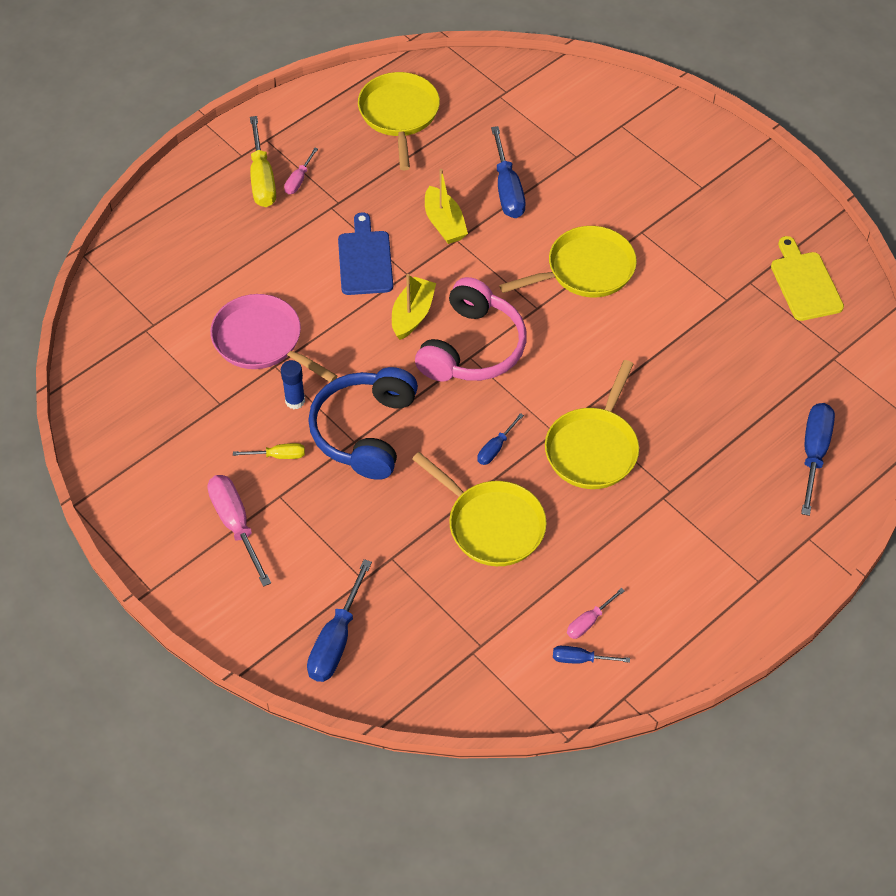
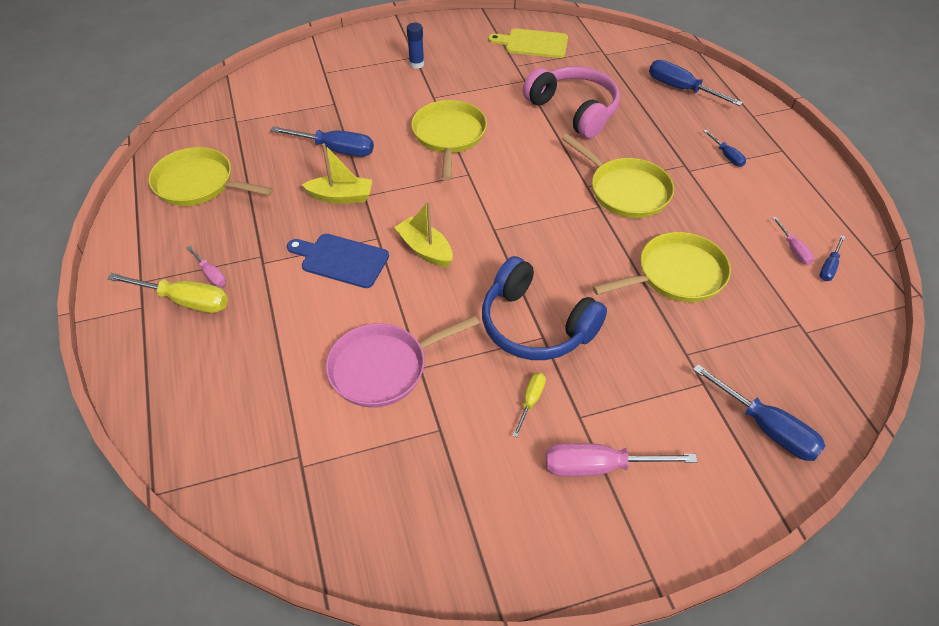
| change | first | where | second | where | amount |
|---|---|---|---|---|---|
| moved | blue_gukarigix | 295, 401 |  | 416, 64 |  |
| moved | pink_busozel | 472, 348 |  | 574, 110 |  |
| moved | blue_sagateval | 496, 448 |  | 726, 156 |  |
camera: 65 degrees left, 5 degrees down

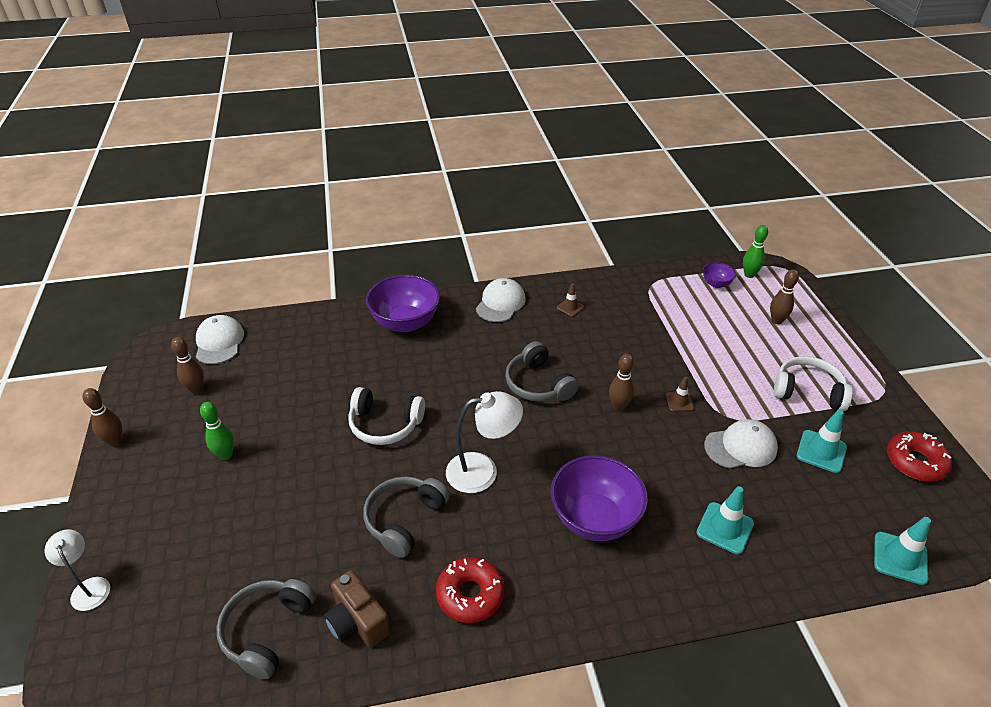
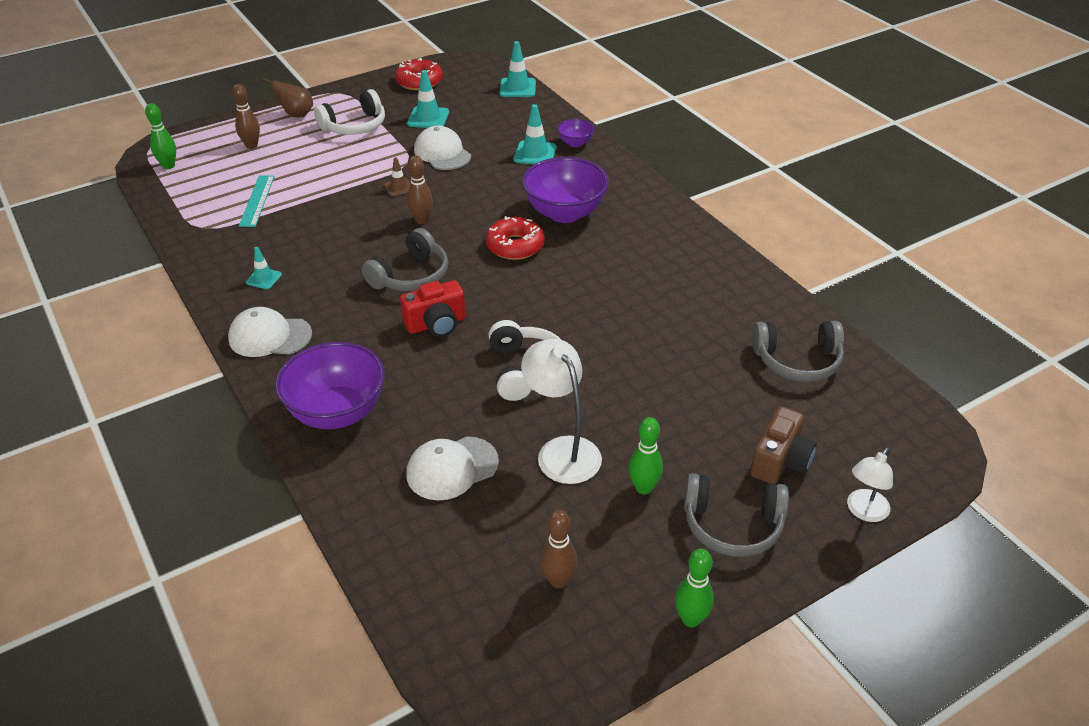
| change | first | where | second | where | amount |
|---|---|---|---|---|---|
| recoloured | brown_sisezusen | 115, 441 | green_sisezusen | 691, 619 |  |
| moved | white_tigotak | 219, 342 |  | 452, 468 |  |
| moved | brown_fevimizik | 357, 621 |  | 780, 461 |  |
| moved | grey_busozel | 404, 519 |  | 732, 525 |  |
| moved | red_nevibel | 470, 594 |  | 515, 246 |  |
| moved | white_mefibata | 483, 471 |  | 562, 450 |  |
| recoloured | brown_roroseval | 570, 307 | turquoise_roroseval | 264, 278 |  |
| moved | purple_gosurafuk | 716, 284 |  | 575, 143 |  |
| turned | white_busozel | 808, 391 |  | 355, 126 | 120 degrees counterclockwise |
| added |  |  | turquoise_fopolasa | 257, 200 |  |
| added |  |  | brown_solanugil | 296, 115 |  |
| added |  |  | red_fevimizik | 436, 324 |  |
camera: 110 degrees left, 0 degrees up

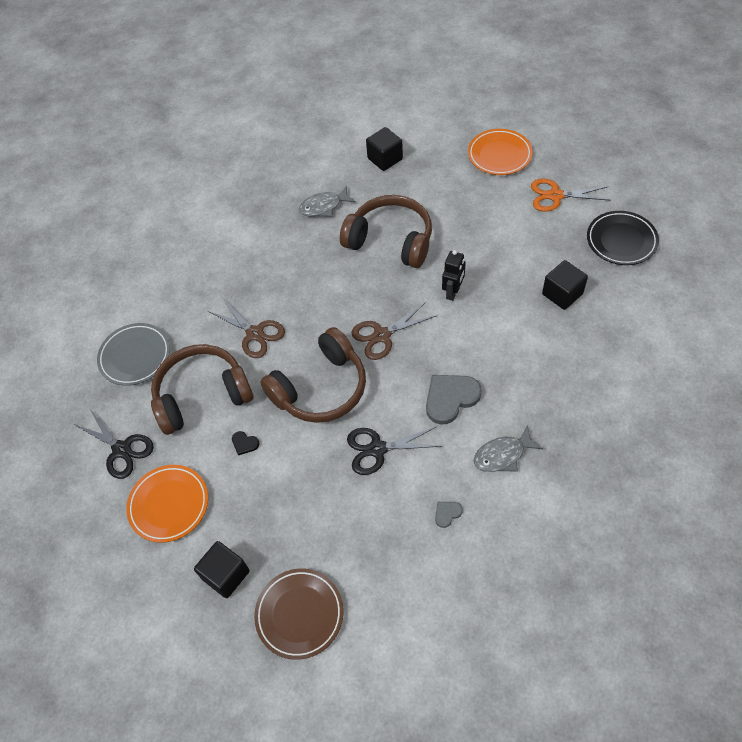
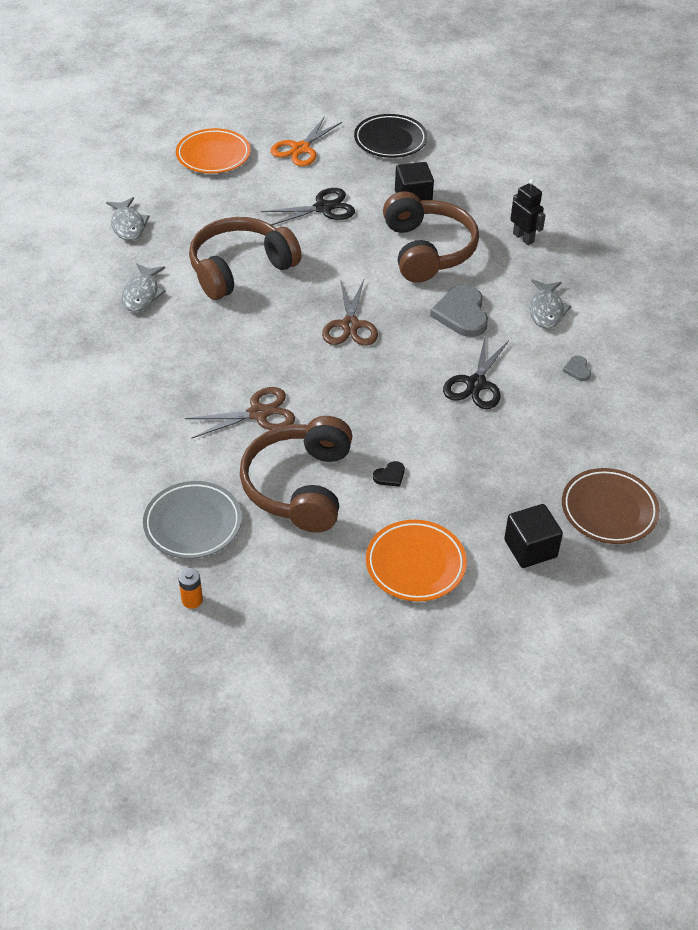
| change | first | where | second | where | amount |
|---|---|---|---|---|---|
| moved | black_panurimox | 121, 450 |  | 323, 208 |  |
| moved | brown_busozel | 321, 388 |  | 427, 250 |  |
| replaced | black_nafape | 385, 159 | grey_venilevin | 128, 225 |  |
| moved | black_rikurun | 453, 292 |  | 523, 238 |  |
| added |  |  | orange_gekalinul | 192, 600 |  |
camera: 65 degrees left, 10 degrees down

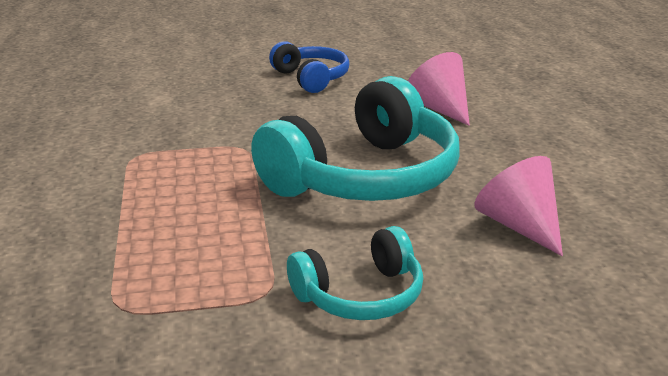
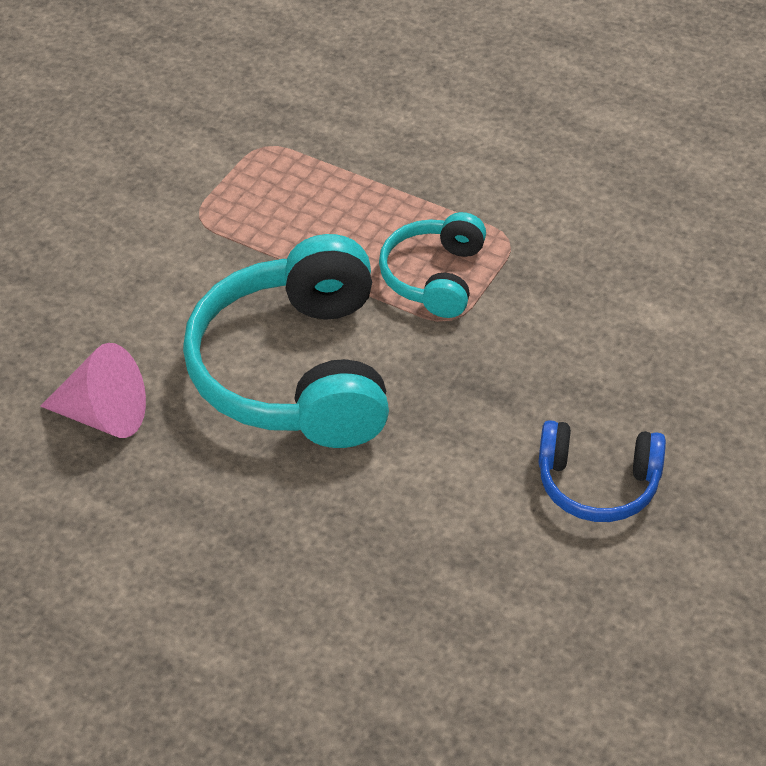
| change | first | where | second | where | amount |
|---|---|---|---|---|---|
| moved | turquoise_busozel | 360, 295 |  | 434, 277 |  |
| removed | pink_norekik | 439, 109 |  |  |  |
camera: 130 degrees right, 20 degrees up

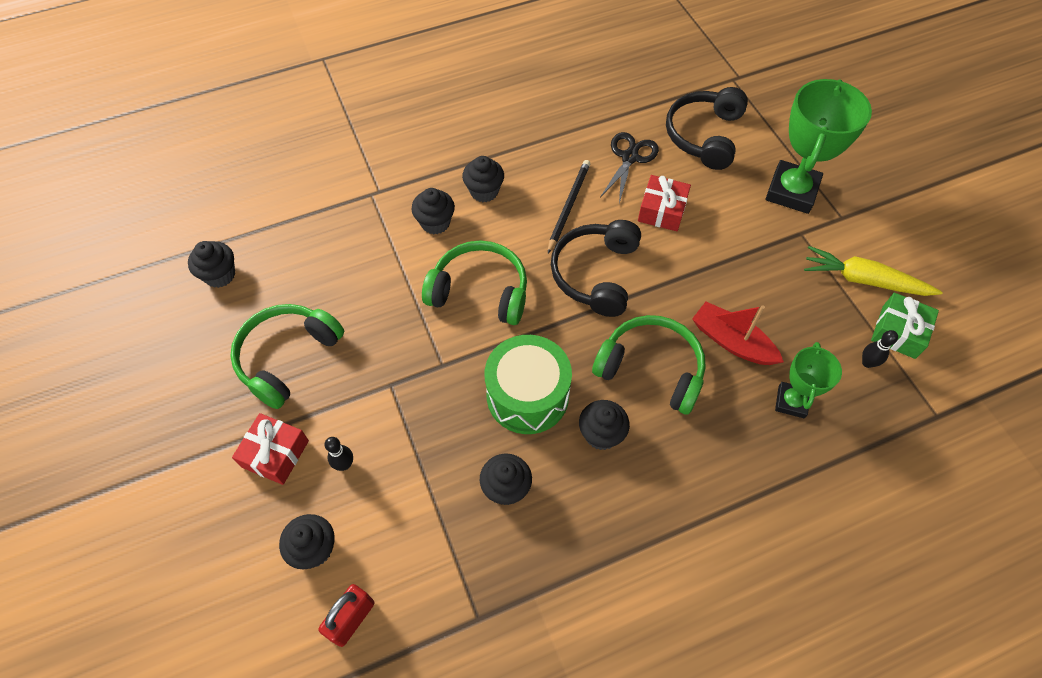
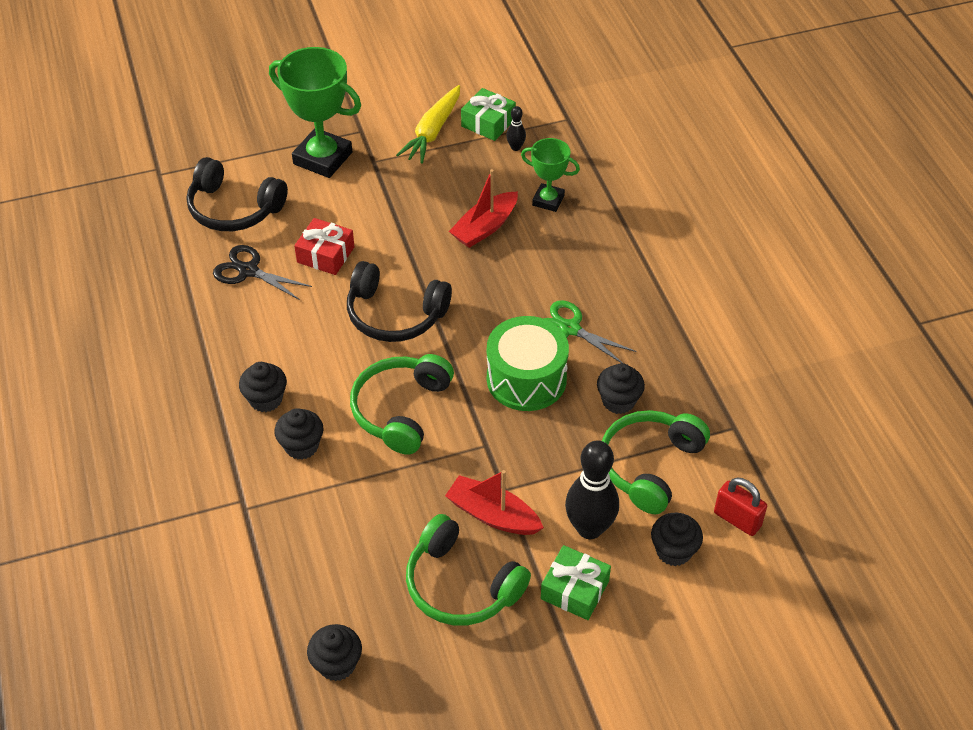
| change | first | where | second | where | amount |
|---|---|---|---|---|---|
| recoloured | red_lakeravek | 275, 453 | green_lakeravek | 574, 590 |  |
| resized | black_sisezusen | 344, 464 |  | 589, 528 | x2.15 |
| removed | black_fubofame | 568, 206 |  |  |  |
| replaced | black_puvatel | 601, 434 | green_panurimox | 570, 329 |  |
| moved | green_busozel | 651, 369 |  | 649, 466 |  |
| added |  |  | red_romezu | 493, 515 |  |
camera: 85 degrees left, 10 degrees down

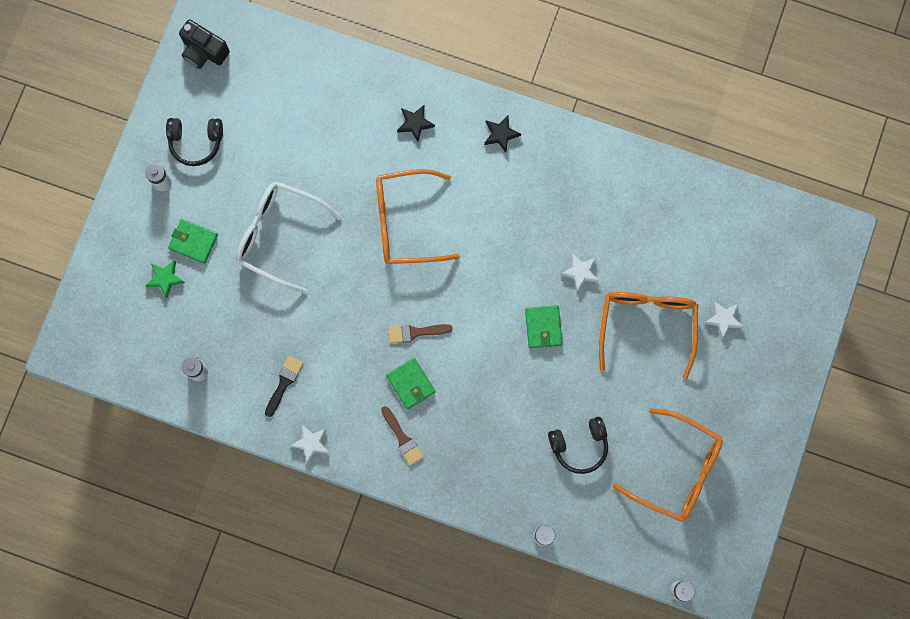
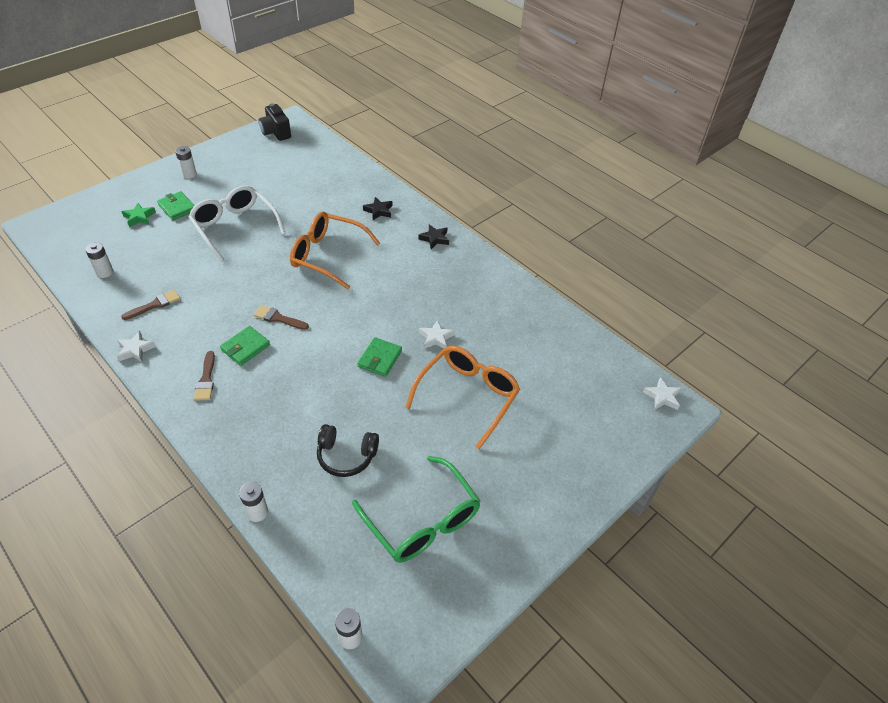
| change | first | where | second | where | amount |
|---|---|---|---|---|---|
| removed | black_busozel | 196, 142 |  |  |  |
| recoloured | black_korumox | 284, 383 | brown_korumox | 155, 305 |  |
| turned | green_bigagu | 411, 384 |  | 245, 347 | 45 degrees clockwise |
| recoloured | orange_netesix | 677, 470 | green_netesix | 423, 521 |  |
| moved | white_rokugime | 723, 319 |  | 662, 397 |  |
camera: 25 degrees right, 30 degrees down

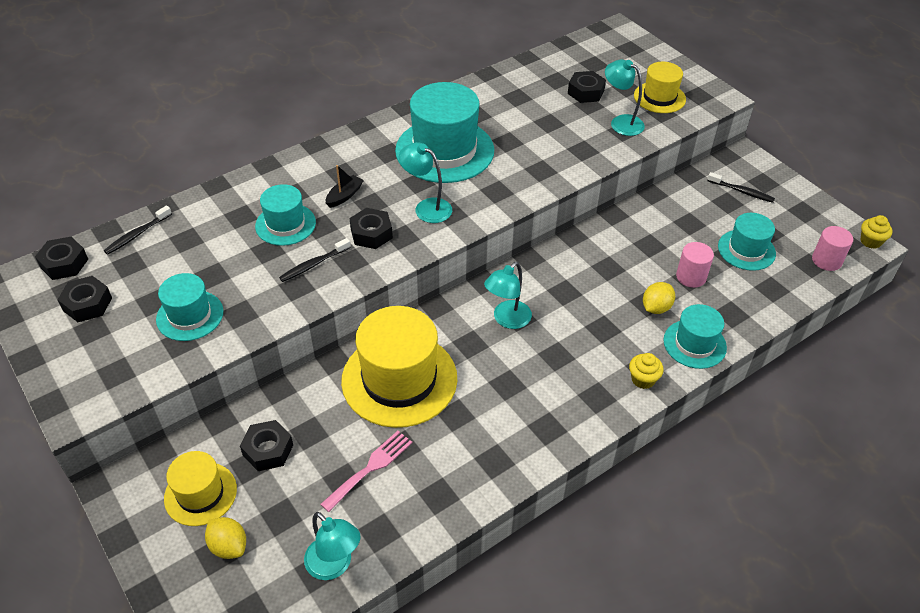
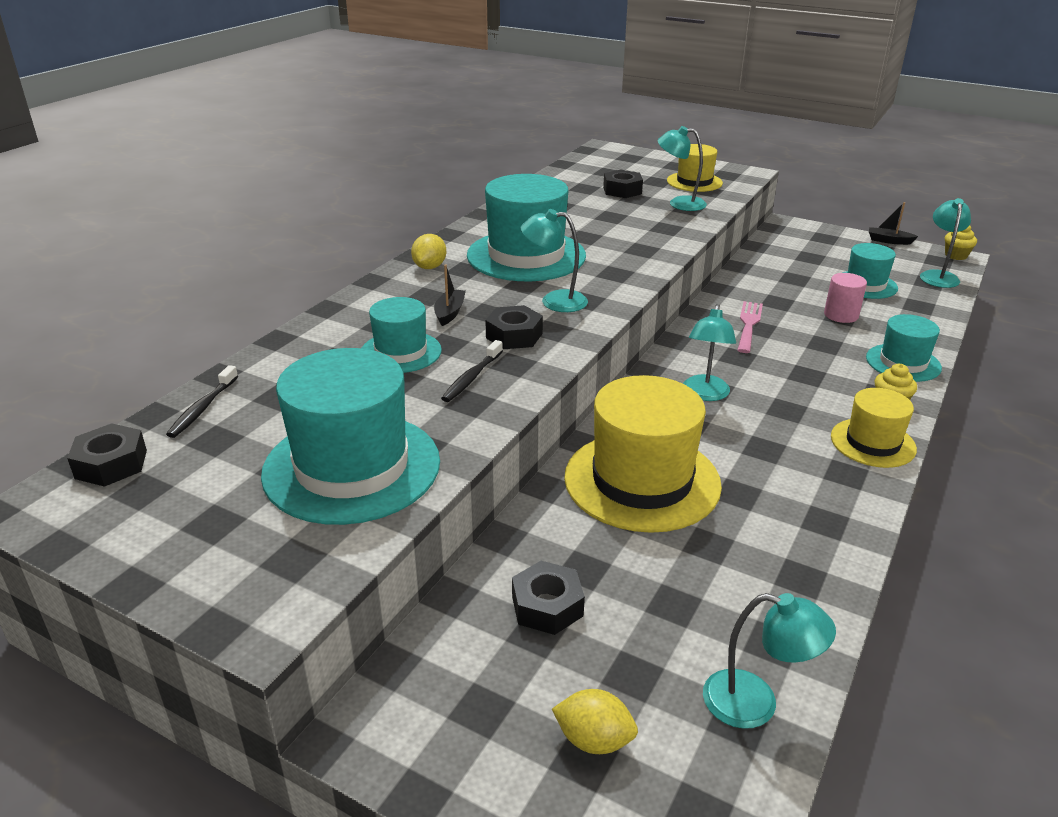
| change | first | where | second | where | amount |
|---|---|---|---|---|---|
| removed | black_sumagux | 87, 304 |  |  |  |
| resized | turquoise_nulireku | 190, 315 |  | 352, 467 | x1.79 |
| moved | yellow_nulireku | 200, 494 |  | 872, 443 |  |
| moved | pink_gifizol | 370, 468 |  | 748, 324 |  |
| moved | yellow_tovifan | 656, 308 |  | 429, 267 |  |
| removed | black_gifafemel | 742, 191 |  |  |  |
| replaced | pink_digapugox | 826, 260 | turquoise_mefibata | 938, 276 |  |
| added |  |  | black_romezu | 889, 241 |  |
camera: 25 degrees left, 15 degrees down

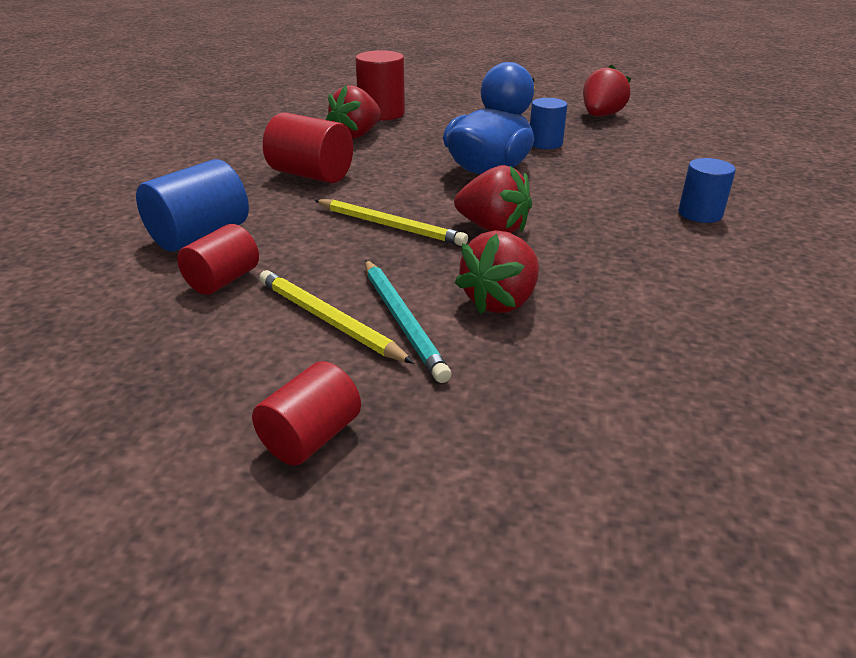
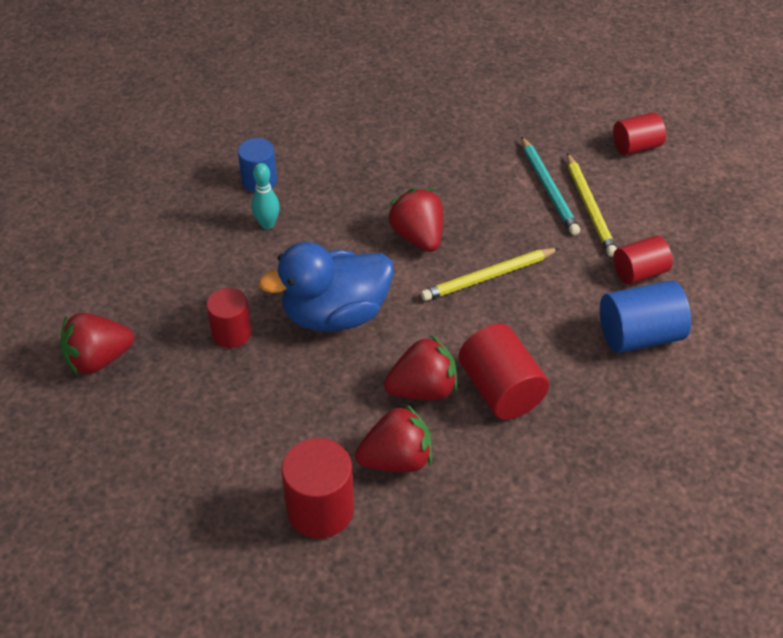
| change | first | where | second | where | amount |
|---|---|---|---|---|---|
| turned | yellow_fubofame | 389, 226 |  | 488, 276 | 90 degrees counterclockwise |
| turned | turquoise_fubofame | 402, 320 |  | 548, 188 | 150 degrees clockwise |
| moved | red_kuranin | 500, 301 |  | 423, 389 |  |
| recoloured | blue_digapugox | 545, 143 | red_digapugox | 231, 333 |  |
| added |  |  | turquoise_sisezusen | 267, 224 |  |
camera: 145 degrees left, 15 degrees up

